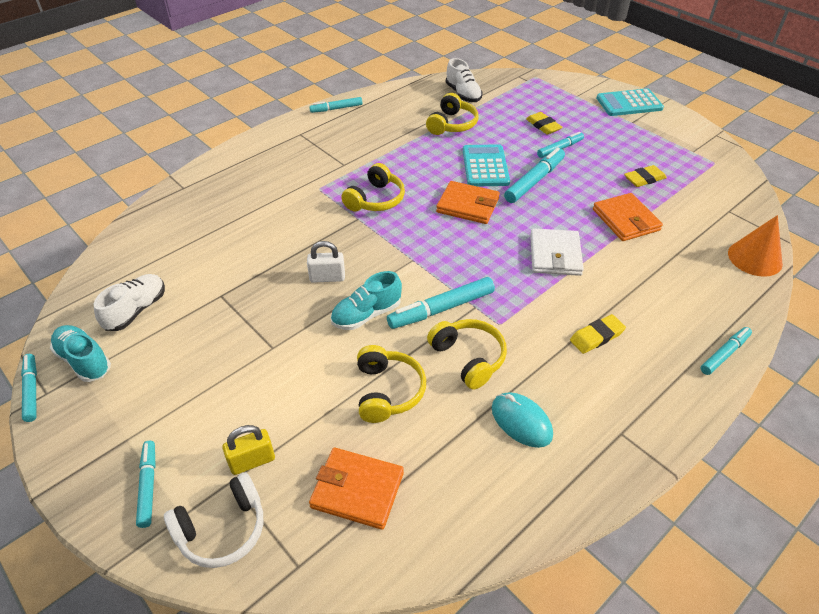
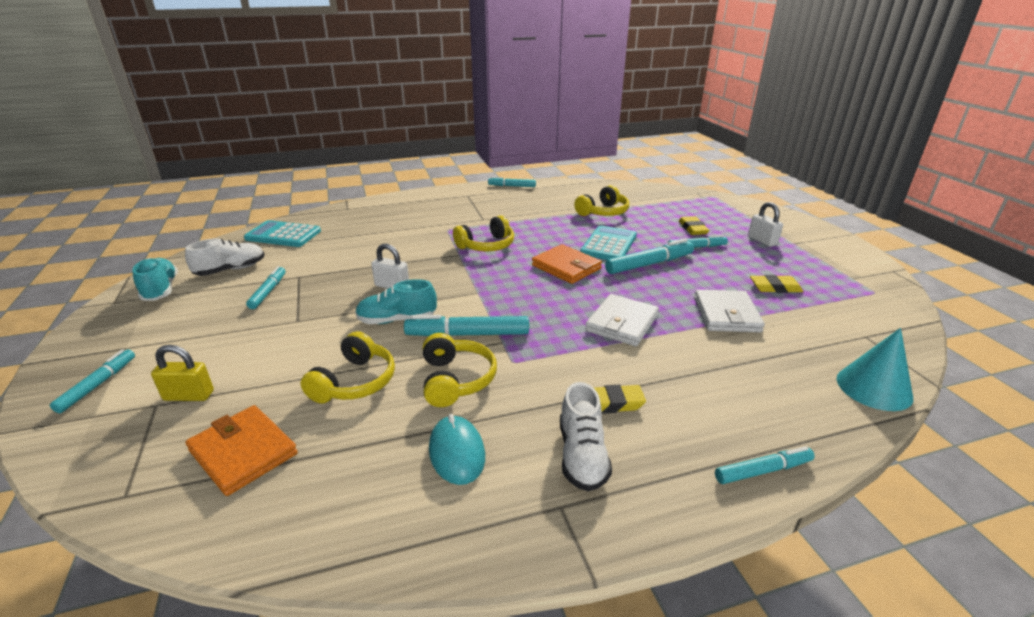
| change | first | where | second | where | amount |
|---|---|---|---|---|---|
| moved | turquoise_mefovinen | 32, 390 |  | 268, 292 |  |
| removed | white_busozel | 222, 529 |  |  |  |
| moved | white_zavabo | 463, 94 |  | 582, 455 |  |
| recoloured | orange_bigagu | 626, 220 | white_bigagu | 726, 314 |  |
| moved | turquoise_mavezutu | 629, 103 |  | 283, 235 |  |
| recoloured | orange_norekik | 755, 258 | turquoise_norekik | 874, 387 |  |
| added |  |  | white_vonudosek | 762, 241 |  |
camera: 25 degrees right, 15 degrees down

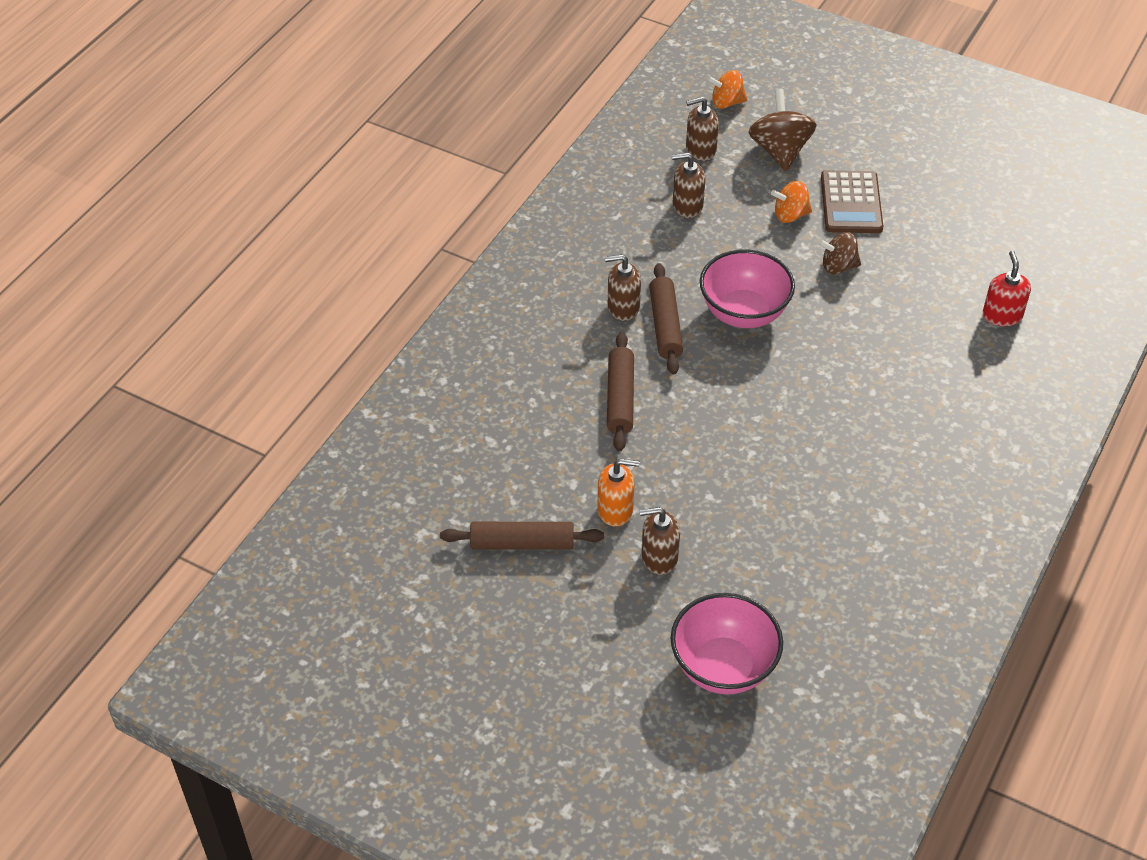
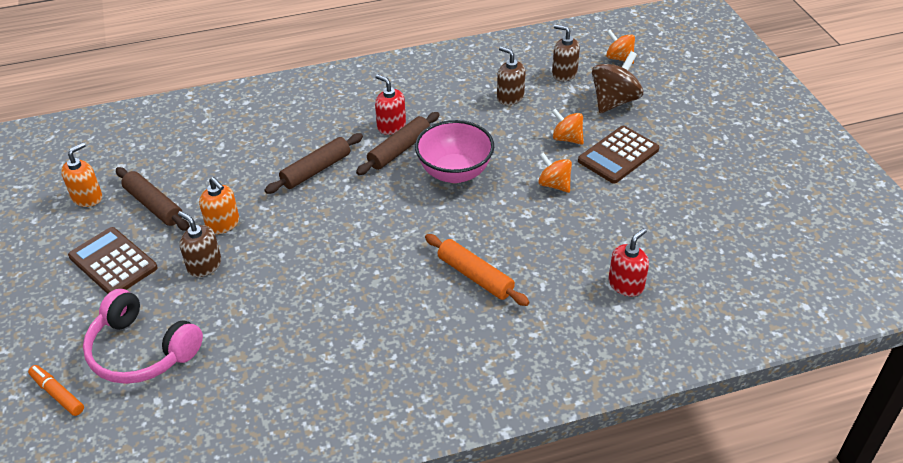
| change | first | where | second | where | amount |
|---|---|---|---|---|---|
| recoloured | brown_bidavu | 623, 307 | red_bidavu | 391, 126 |  |
| replaced | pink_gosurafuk | 723, 667 | pink_busozel | 141, 351 |  |
| recoloured | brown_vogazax | 838, 266 | orange_vogazax | 554, 185 |  |
| added |  |  | orange_mefovinen | 57, 394 |  |
| added |  |  | orange_bidavu | 87, 197 |  |
| added |  |  | brown_mavezutu | 113, 262 |  |
| added |  |  | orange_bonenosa | 475, 276 |  |
camera: 45 degrees right, 5 degrees down

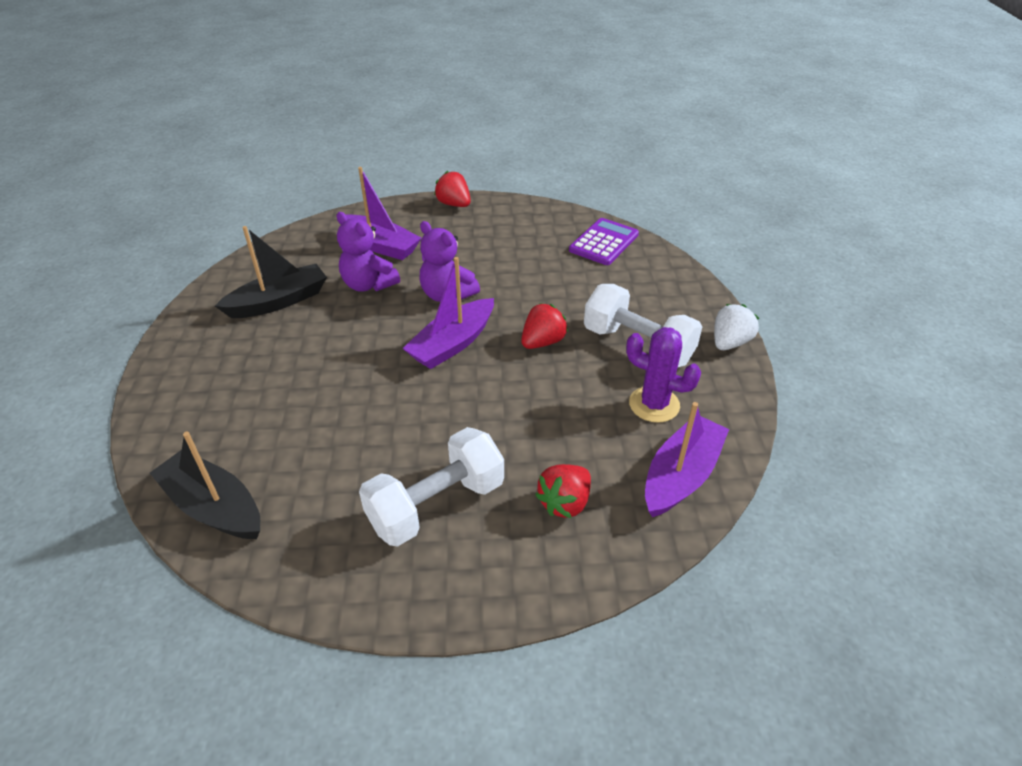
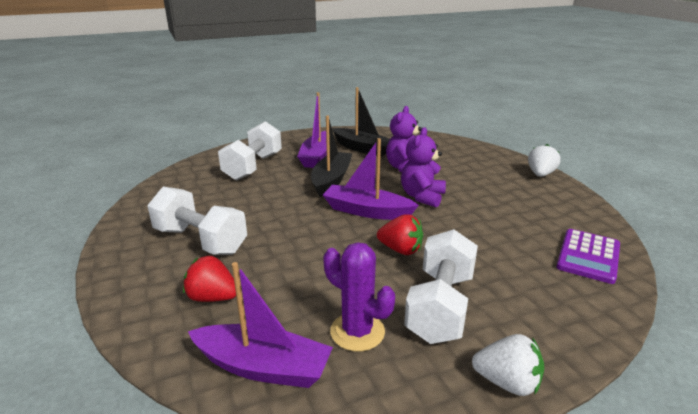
| change | first | where | second | where | amount |
|---|---|---|---|---|---|
| moved | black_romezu | 214, 507 |  | 331, 180 |  |
| moved | purple_romezu | 380, 245 |  | 317, 156 |  |
| recoloured | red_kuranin | 454, 204 | white_kuranin | 540, 174 |  |
| turned | purple_mavezutu | 604, 242 |  | 588, 256 | 105 degrees clockwise |
| turned | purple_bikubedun | 654, 404 |  | 357, 332 | 60 degrees counterclockwise |
| added |  |  | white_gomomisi | 253, 167 |  |
camera: 70 degrees right, 15 degrees down

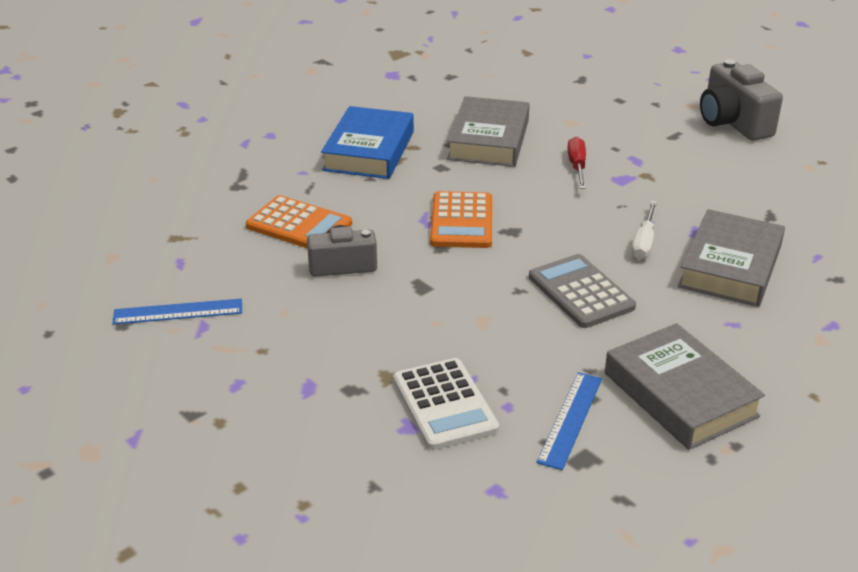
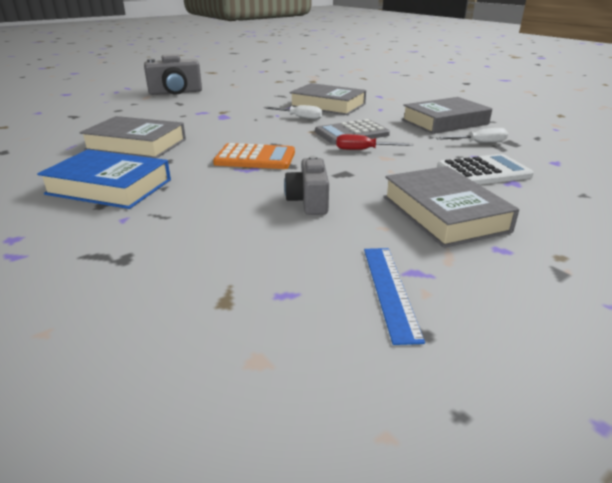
| change | first | where | second | where | amount |
|---|---|---|---|---|---|
| removed | orange_mavezutu | 299, 225 |  |  |  |
| replaced | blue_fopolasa | 570, 419 | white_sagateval | 478, 143 |  |
| moved | red_sagateval | 577, 166 |  | 364, 150 |  |
| added |  |  | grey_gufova | 444, 213 |  |
camera: 85 degrees left, 5 degrees down

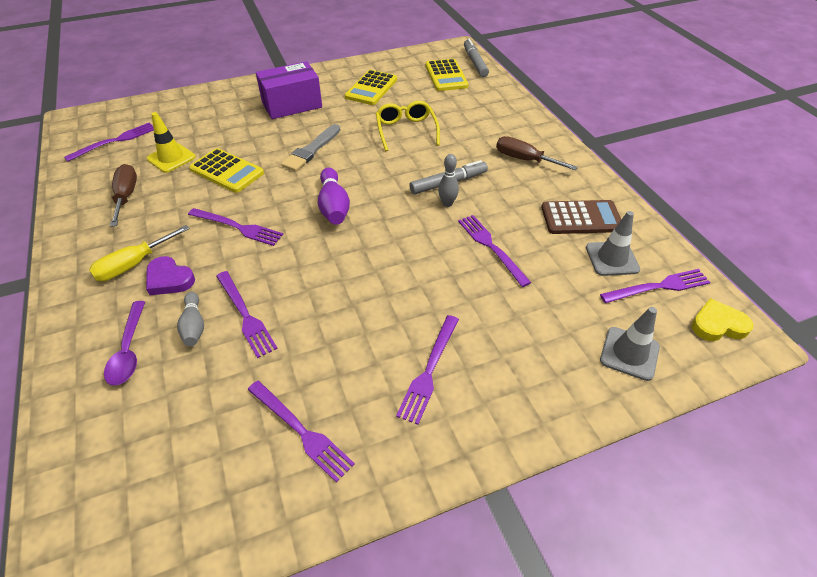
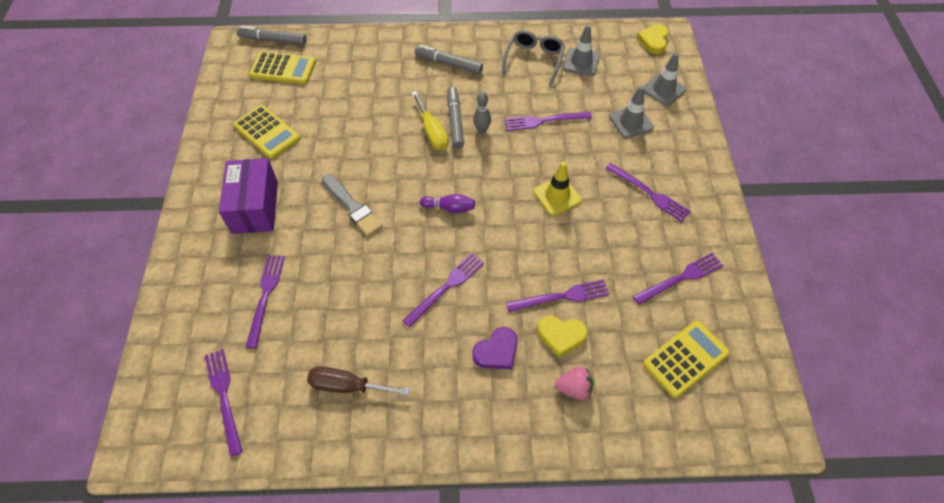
| change | first | where | second | where | amount |
|---|---|---|---|---|---|
| moved | yellow_sagateval | 133, 264 |  | 432, 132 |  |
| replaced | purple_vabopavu | 129, 350 | pink_kuranin | 574, 388 |  |
| moved | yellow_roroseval | 171, 158 |  | 557, 196 |  |
| replaced | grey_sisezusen | 194, 326 | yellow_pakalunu | 561, 336 |  |
| moved | yellow_mavezutu | 227, 171 |  | 685, 359 |  |
| resized | purple_sisezusen | 333, 206 |  | 449, 208 | x0.65 |
| removed | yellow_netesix | 406, 131 |  |  |  |
| replaced | brown_sagateval | 524, 159 | grey_mefovinen | 448, 63 |  |
| replaced | brown_mavezutu | 581, 218 | grey_netesix | 534, 60 |  |
| moved | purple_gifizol | 658, 287 |  | 265, 296 |  |
| added |  |  | grey_roroseval | 631, 122 |  |
camera: 70 degrees left, 10 degrees up

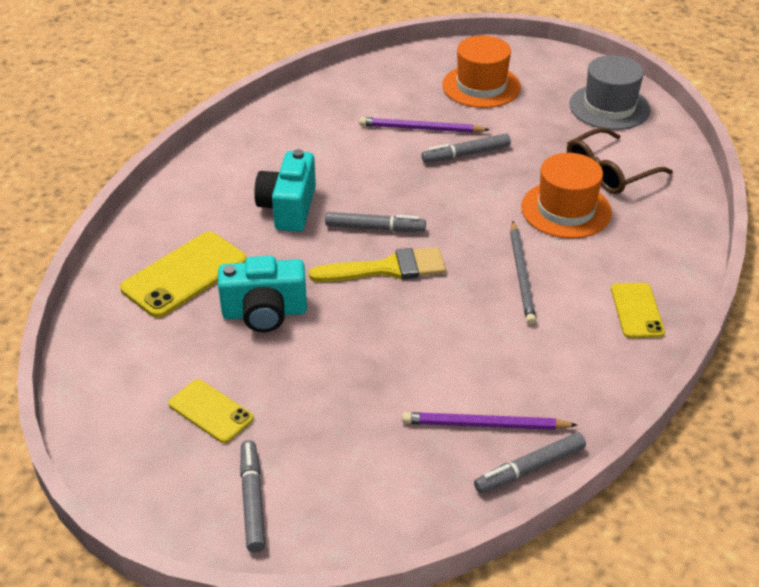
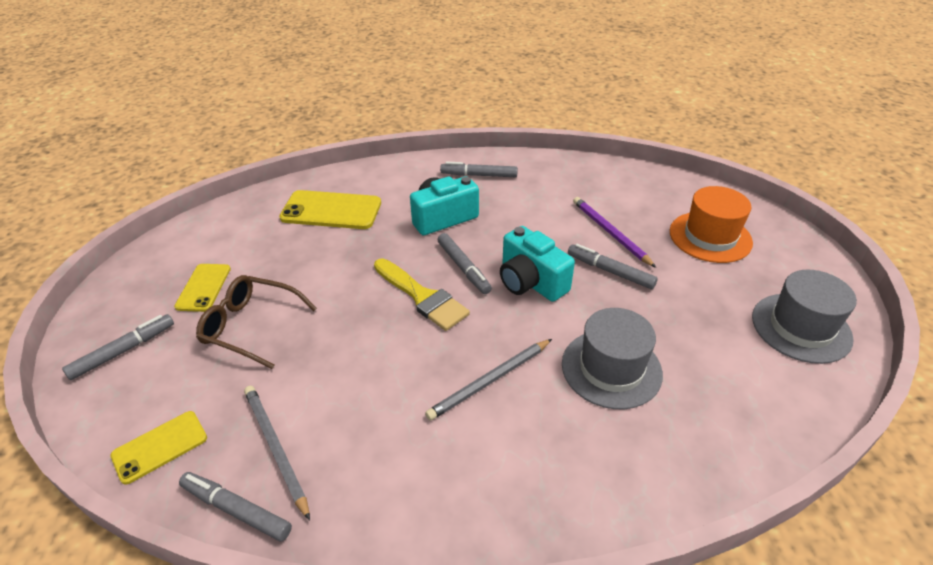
| change | first | where | second | where | amount |
|---|---|---|---|---|---|
| moved | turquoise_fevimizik | 264, 313 |  | 530, 282 |  |
| recoloured | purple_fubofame | 485, 425 | grey_fubofame | 276, 449 |  |
| recoloured | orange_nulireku | 566, 210 | grey_nulireku | 611, 368 |  |
| moved | brown_netesix | 609, 172 |  | 250, 326 |  |
| moved | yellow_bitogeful | 636, 311 |  | 160, 447 |  |
| added |  |  | grey_mefovinen | 479, 175 |  |
camera: 55 degrees right, 0 degrees up

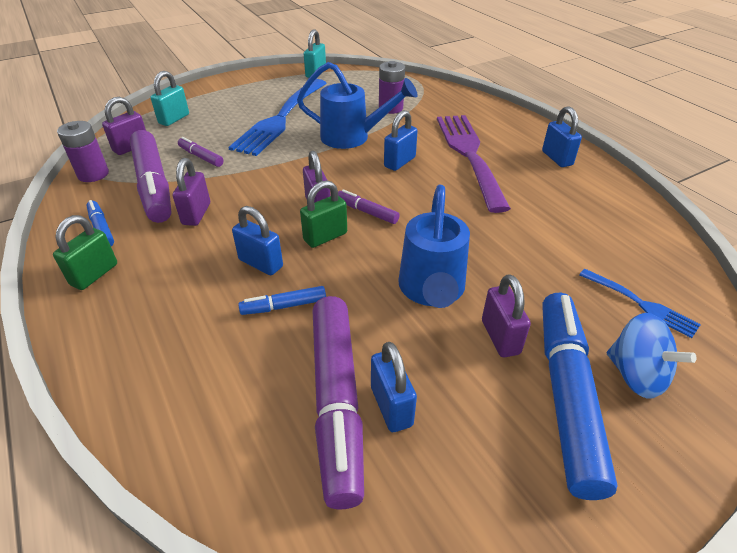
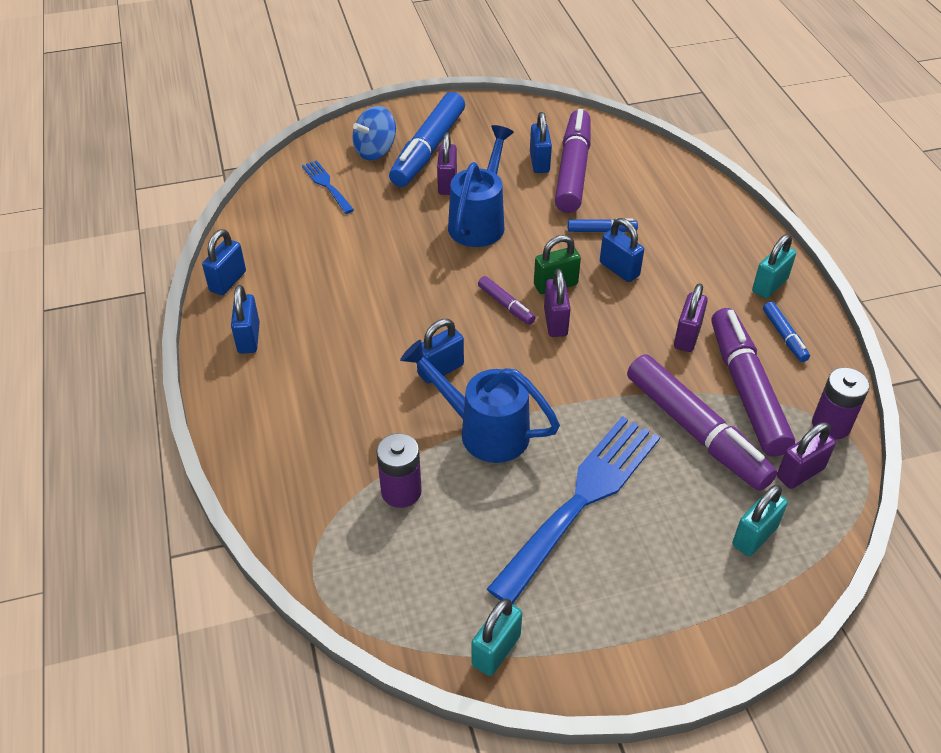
| change | first | where | second | where | amount |
|---|---|---|---|---|---|
| recoloured | green_vonudosek | 94, 274 | turquoise_vonudosek | 769, 285 |  |
| resized | purple_mefovinen | 201, 157 |  | 696, 431 | x2.20 |
| removed | purple_gifizol | 469, 155 |  |  |  |
| turned | blue_vogazax | 636, 375 |  | 375, 151 | 105 degrees counterclockwise |
| added |  |  | blue_vonudosek | 228, 281 |  |
camera: 165 degrees left, 5 degrees up

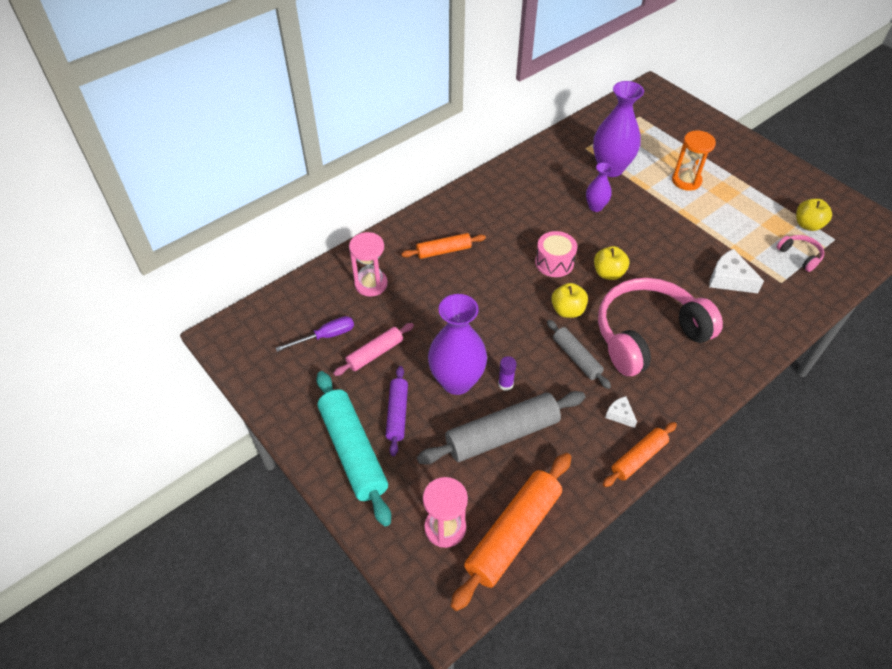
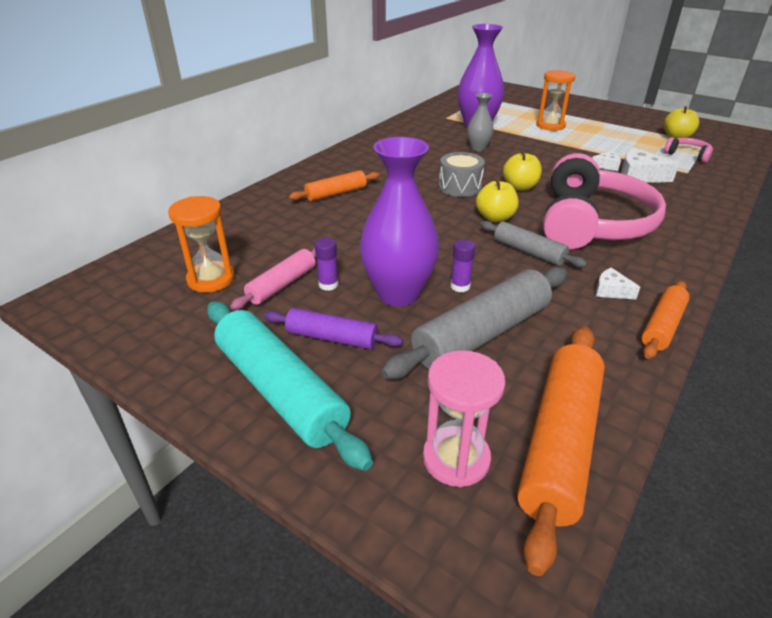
| change | first | where | second | where | amount |
|---|---|---|---|---|---|
| replaced | purple_sagateval | 325, 336 | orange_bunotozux | 211, 279 |  |
| removed | pink_bunotozux | 371, 284 |  |  |  |
| turned | purple_bonenosa | 397, 414 |  | 332, 338 | 60 degrees counterclockwise |
| recoloured | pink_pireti | 554, 262 | grey_pireti | 460, 187 |  |
| recoloured | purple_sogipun | 595, 207 | grey_sogipun | 478, 148 |  |
| turned | pink_busozel | 647, 335 |  | 591, 223 | 150 degrees clockwise |
| added |  |  | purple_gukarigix | 328, 285 |  |
| added |  |  | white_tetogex | 606, 166 |  |
camera: 15 degrees left, 15 degrees down

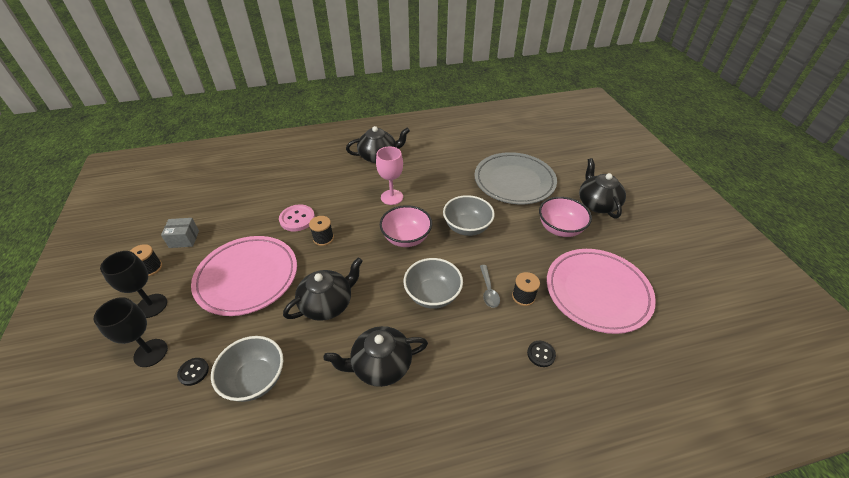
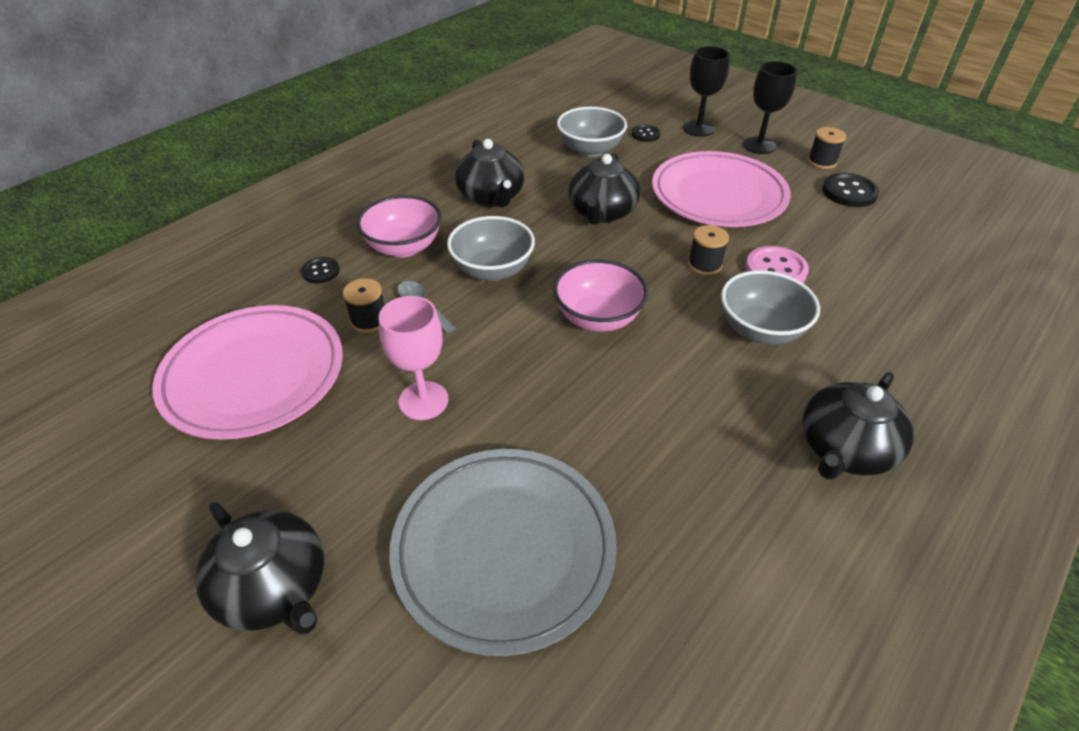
| change | first | where | second | where | amount |
|---|---|---|---|---|---|
| replaced | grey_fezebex | 184, 239 | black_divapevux | 849, 192 |  |
| turned | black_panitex | 380, 365 |  | 491, 197 | 120 degrees clockwise |
| moved | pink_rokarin | 392, 197 |  | 423, 400 |  |
| moved | grey_gosurafuk | 467, 227 |  | 760, 330 |  |
| moved | pink_gosurafuk | 560, 228 |  | 404, 247 |  |
camera: 145 degrees right, 0 degrees up

